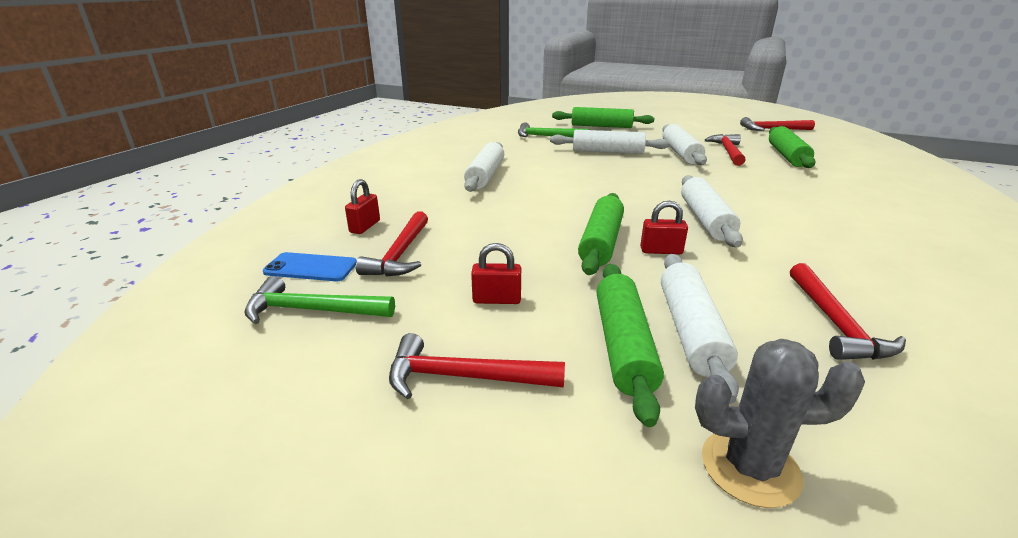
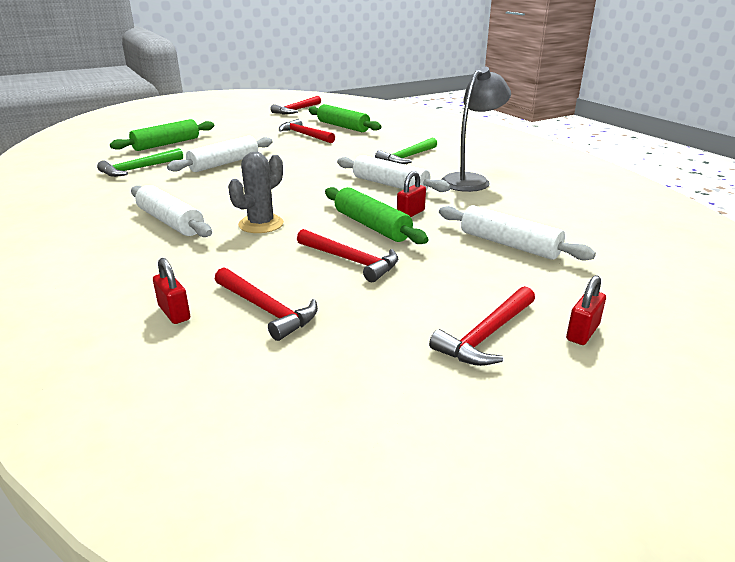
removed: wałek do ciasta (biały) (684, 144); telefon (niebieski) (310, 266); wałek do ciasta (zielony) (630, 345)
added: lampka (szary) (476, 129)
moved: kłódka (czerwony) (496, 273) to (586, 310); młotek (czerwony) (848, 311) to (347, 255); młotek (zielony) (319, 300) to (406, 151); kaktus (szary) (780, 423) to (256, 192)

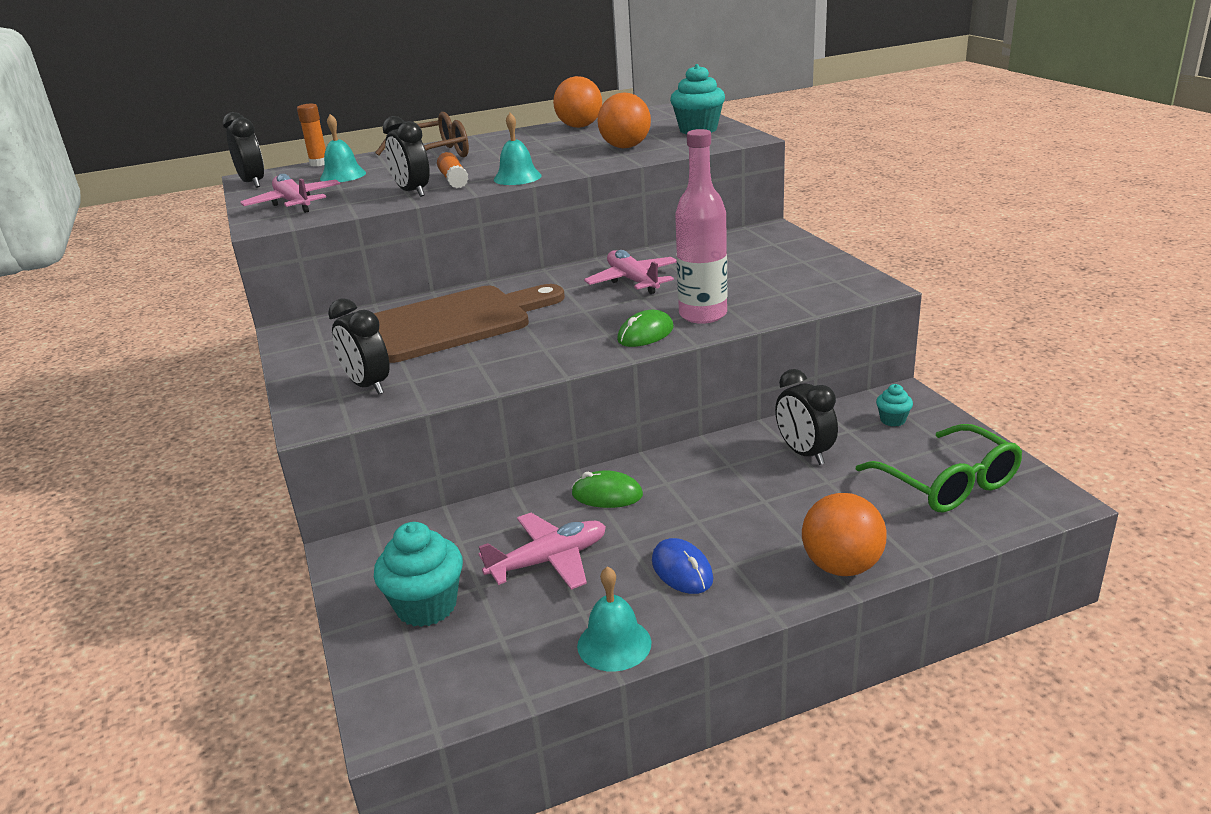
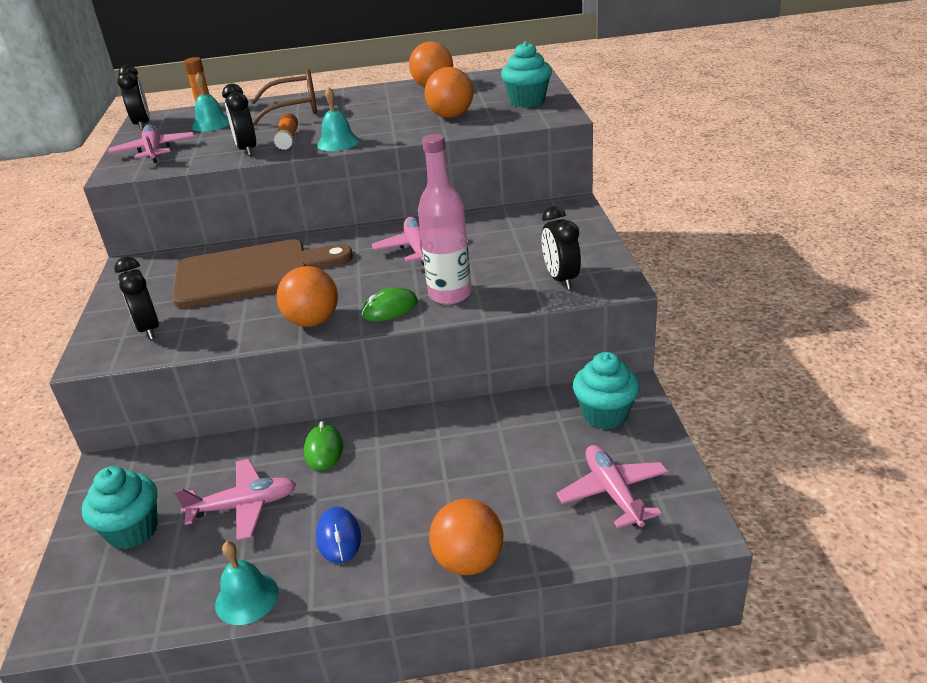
added: piłka (pomarańczowy) (307, 296)
moved: budzik (czarny) (806, 417) to (561, 247)
replaced: okulary (zielony) (939, 468) to samolot (różowy) (612, 486)
turned: myszka (zielony) (607, 489) = (323, 445) 60 degrees clockwise
resized: muffinka (turkusowy) (894, 405) = (606, 390) x1.97

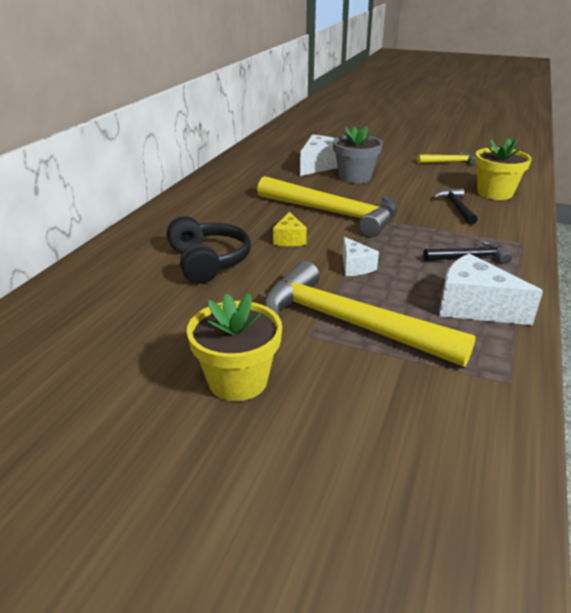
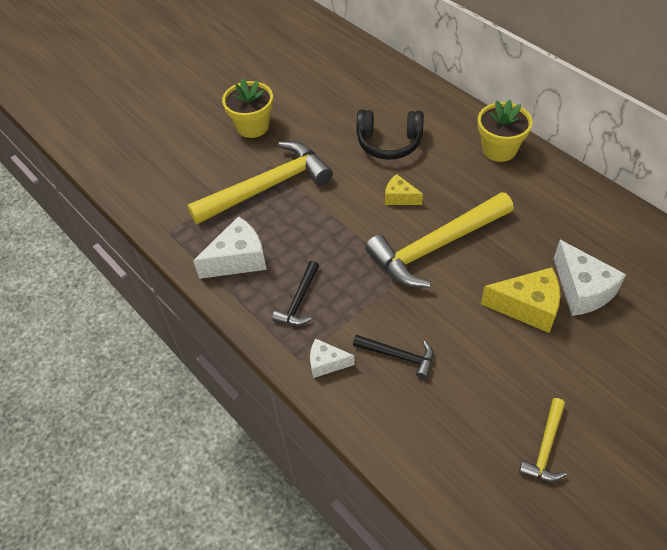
moved: doniczka (żółty) (503, 169) to (505, 130); ser (biały) (361, 256) to (332, 358)
replaced: doniczka (szary) (358, 155) to ser (żółty) (520, 300)

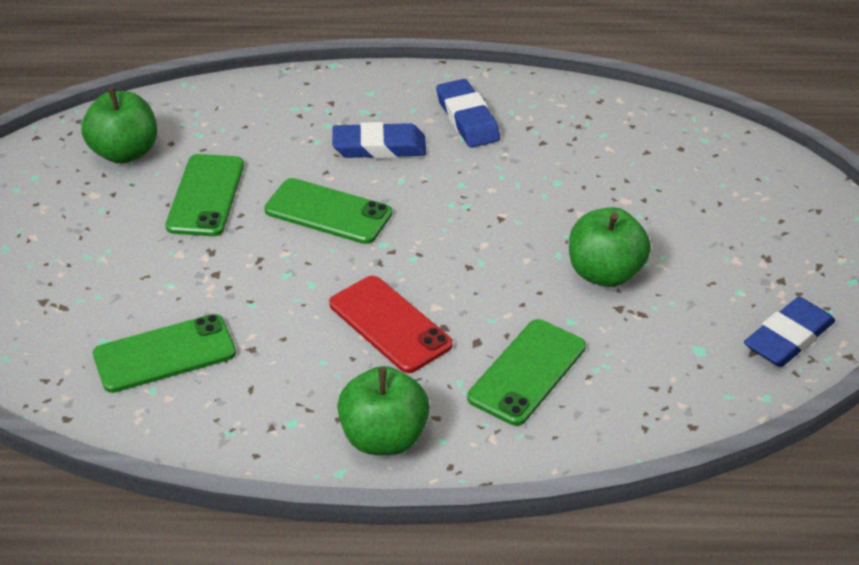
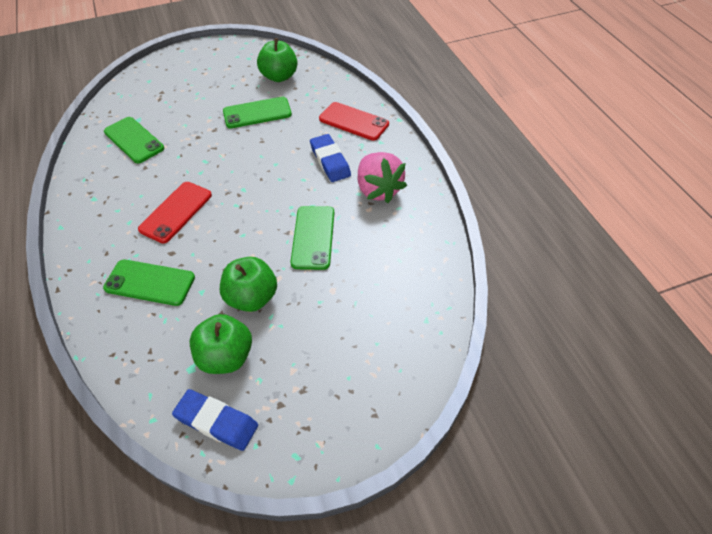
added: telefon (czerwony) (354, 121)
moved: telefon (zielony) (328, 211) to (312, 238); jabłko (zielony) (383, 410) to (221, 344)
replaced: gumka do mazania (niebieski) (468, 113) to truskawka (różowy) (382, 177)

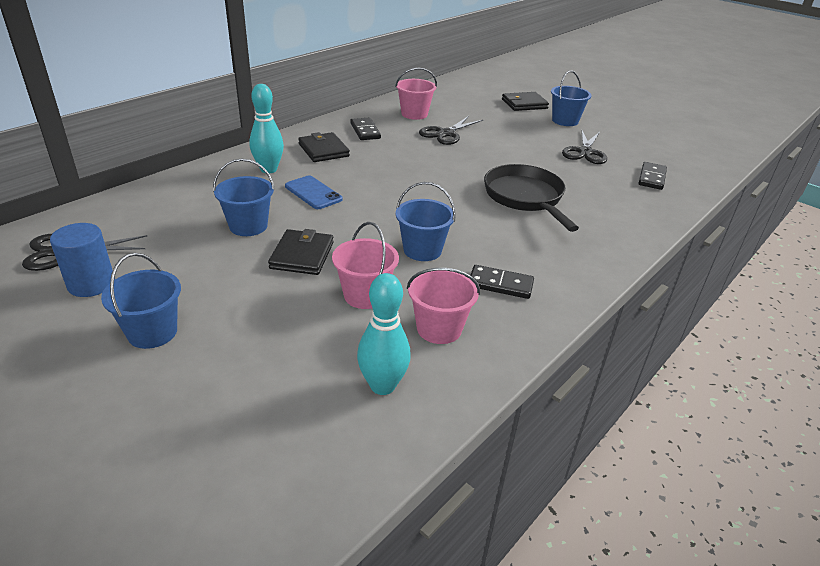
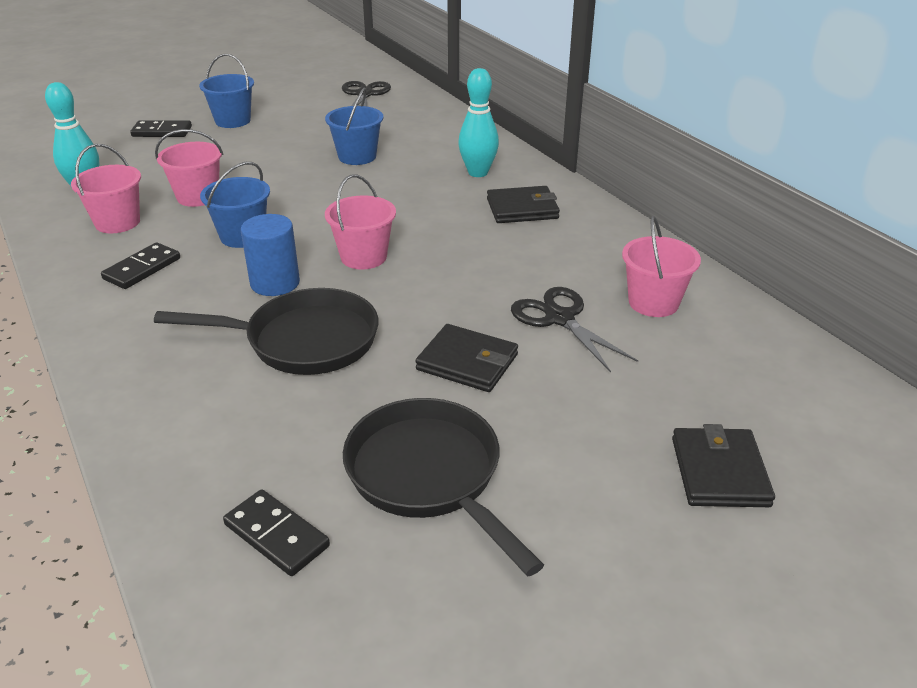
removed: wiadro (niebieski) (571, 98); telefon (niebieski) (314, 192)
added: wiadro (różowy) (360, 222)
moved: kostka domina (czarny) (365, 129) to (161, 128); walec (niebieski) (82, 260) to (270, 255); portfel (czarny) (301, 252) to (466, 358)
replaced: nożyczki (czarny) (584, 147) to patelnia (czarny) (443, 487)

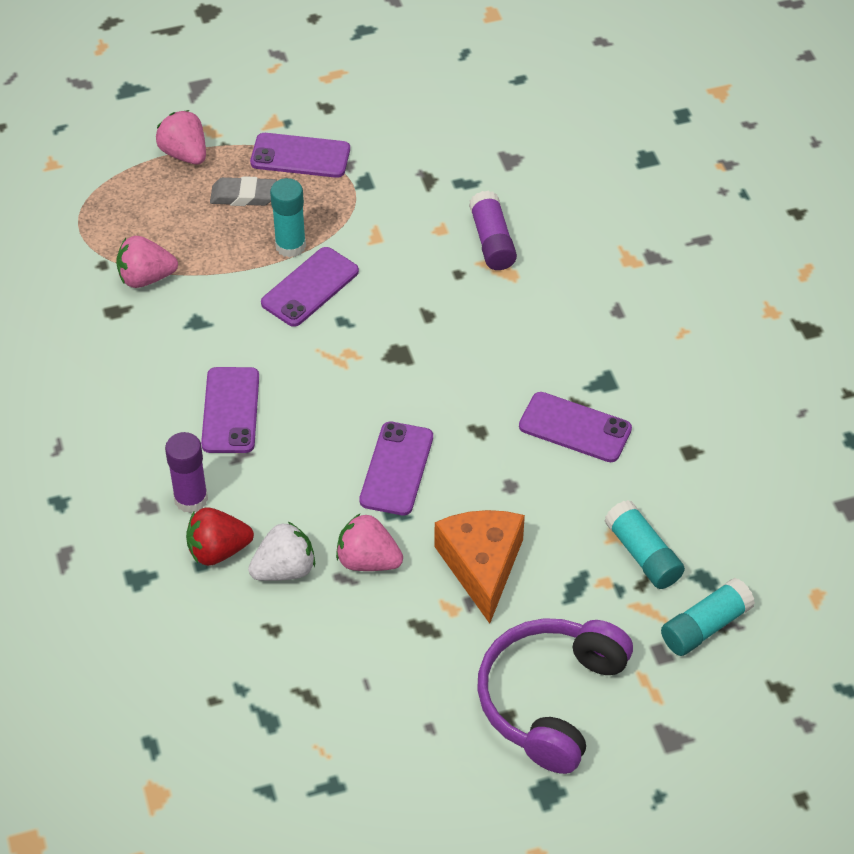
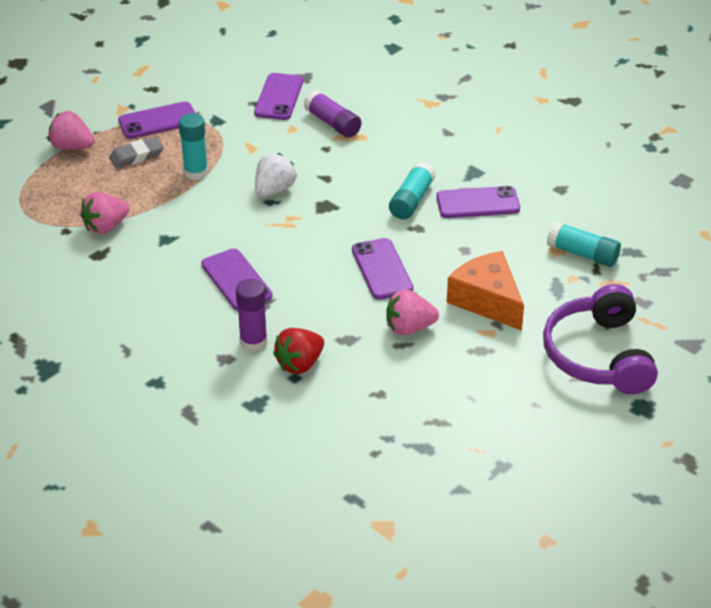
moved: telefon (fioletowy) (310, 287) to (278, 96); truskawka (biały) (281, 551) to (276, 175); klej w sztyfcie (turkusowy) (708, 617) to (412, 190)

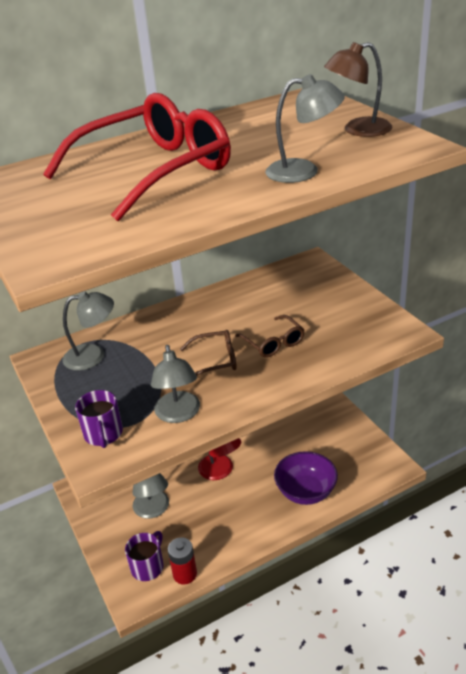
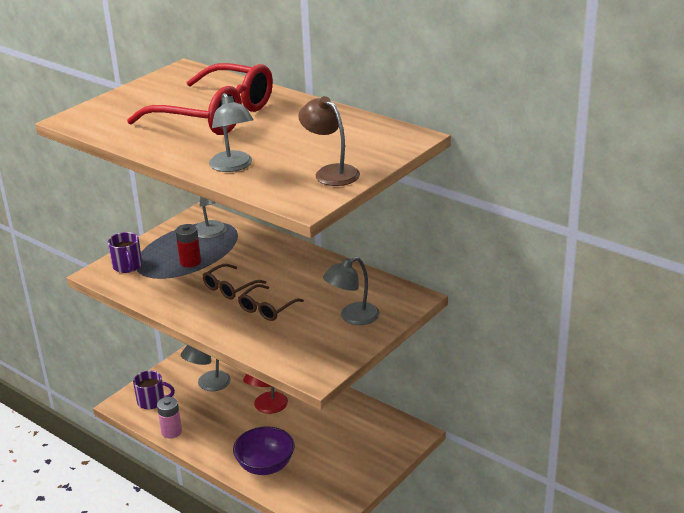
added: bateria (różowy) (169, 418)
moved: lampka (szary) (175, 384) to (351, 291); bateria (czerwony) (182, 561) to (188, 245)
turned: okulary (brązowy) (208, 353) = (234, 281) 75 degrees clockwise; kubek (fioletowy) (99, 419) = (125, 252) 75 degrees counterclockwise

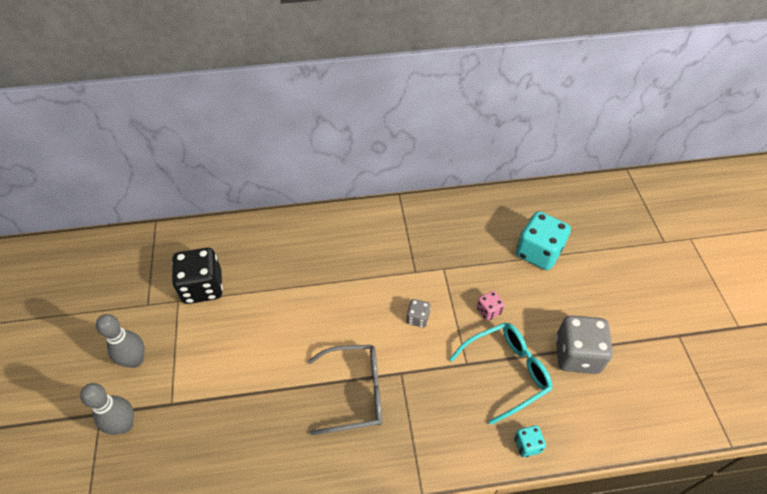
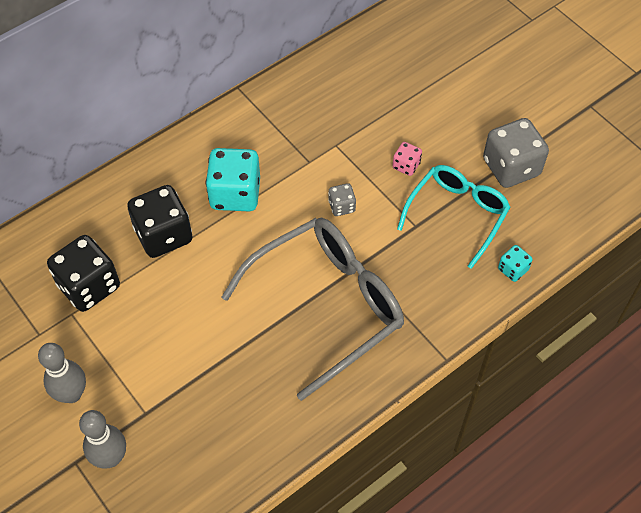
added: kostka do gry (czarny) (160, 221)
moved: kostka do gry (turkusowy) (543, 240) to (233, 179)
resized: okulary (szary) (345, 390) = (313, 309) x1.57

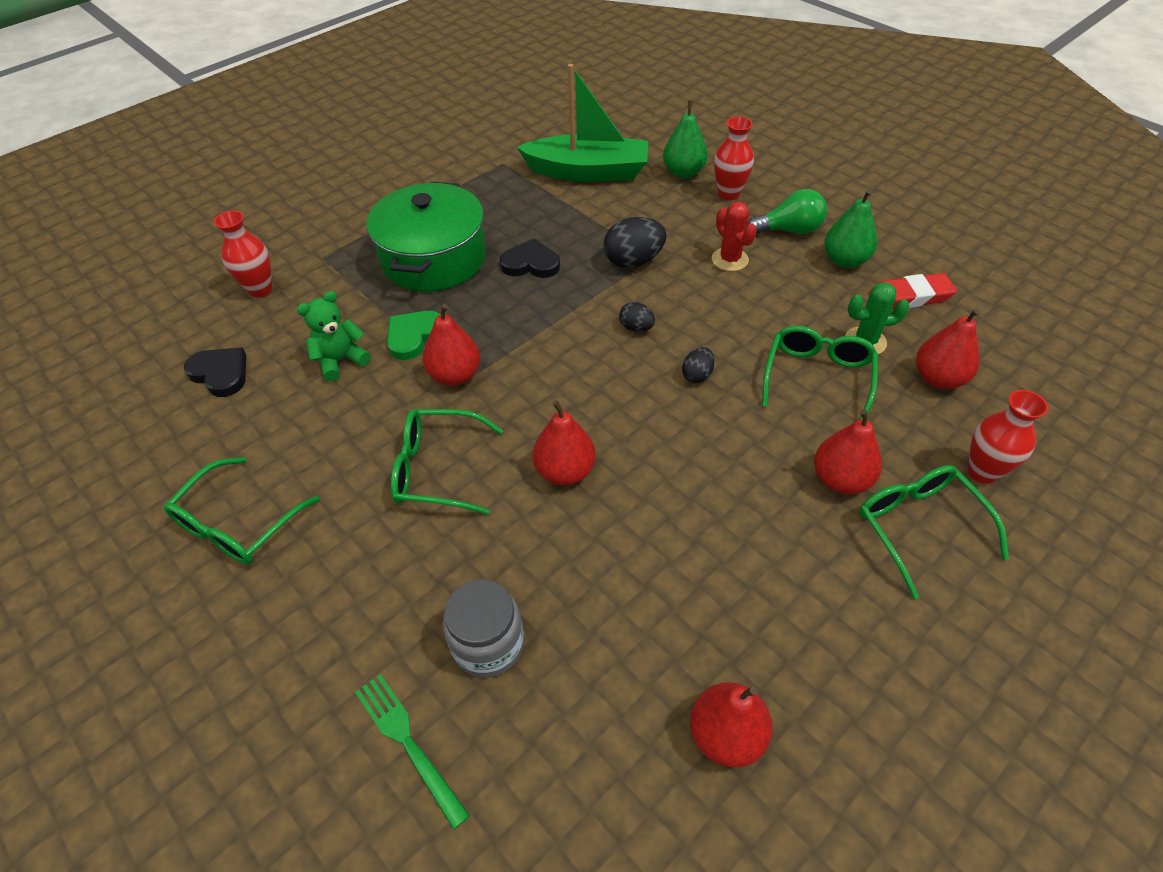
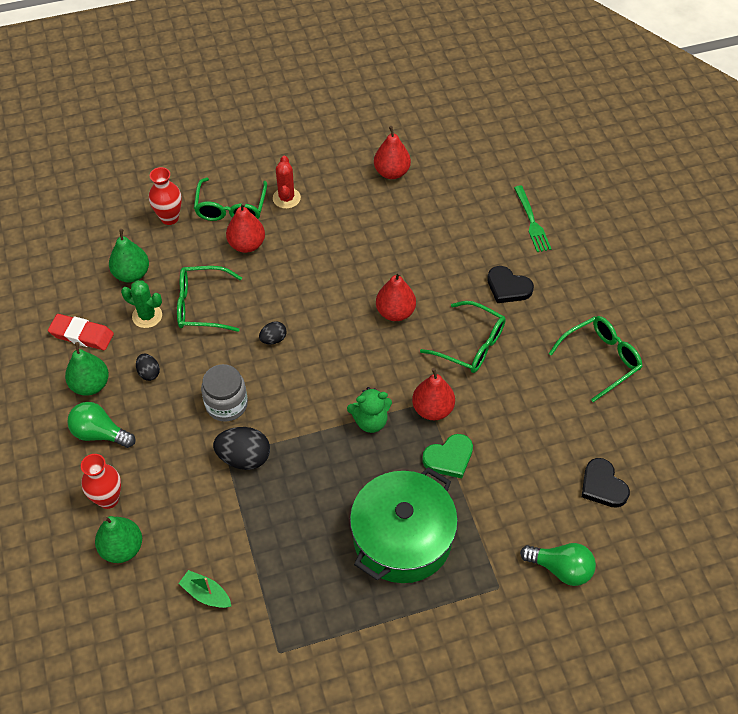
moved: kaktus (czerwony) (734, 236) to (287, 182); serce (czarny) (530, 258) to (510, 284); miś (zielony) (334, 336) to (369, 410); jajko (czarny) (637, 317) to (148, 367); słoik (szary) (483, 628) to (224, 392)
replaced: wazon (czerwony) (243, 254) to żarówka (zielony) (558, 564)
recoloured: gruszka (czerwony) (948, 348) to gruszka (zielony) (129, 255)
turned: okulary (zielony) (820, 372) = (209, 299) 45 degrees clockwise
resized: łódka (zielony) (582, 123) = (204, 589) x0.42

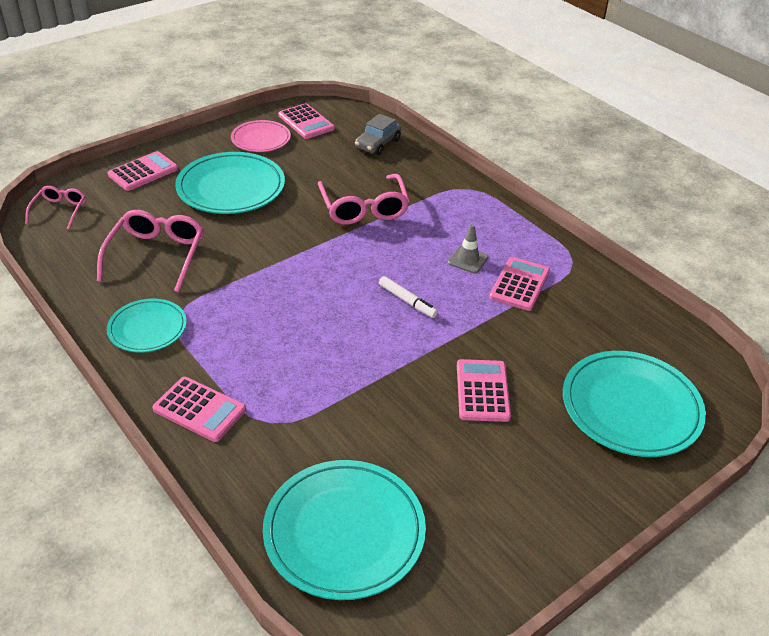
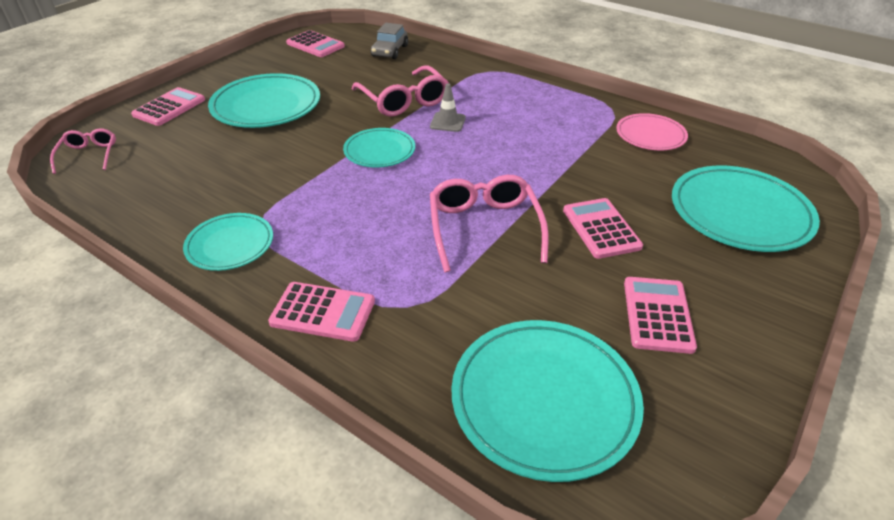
removed: flamaster (biały) (408, 297)
added: talerz (turkusowy) (379, 148)
moved: talerz (różowy) (261, 136) to (652, 131); okulary (różowy) (150, 251) to (489, 224); pachołek (szary) (468, 248) to (448, 107); kalkulator (różowy) (519, 284) to (660, 315)

